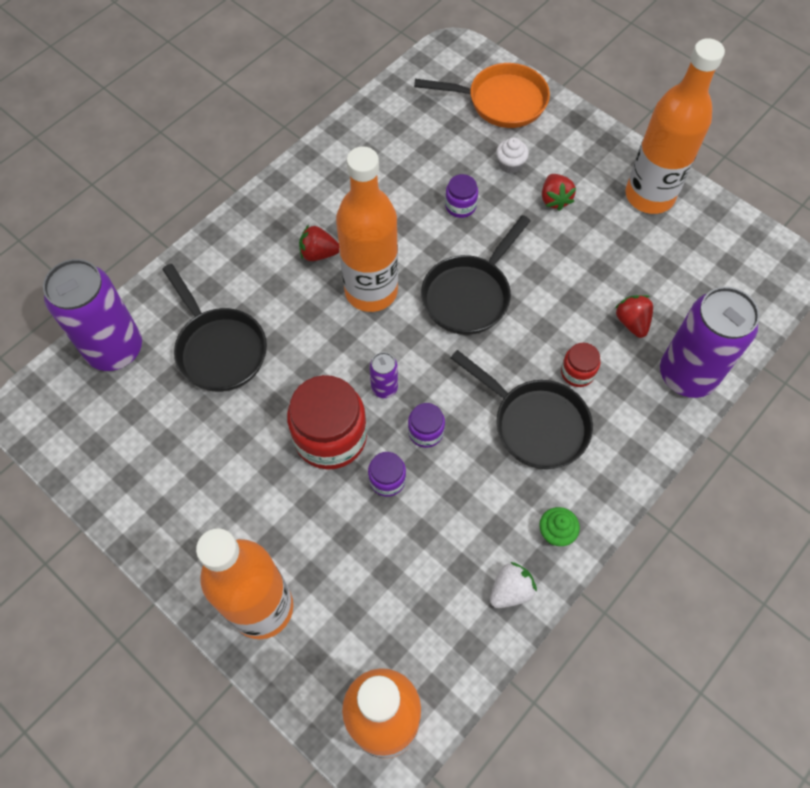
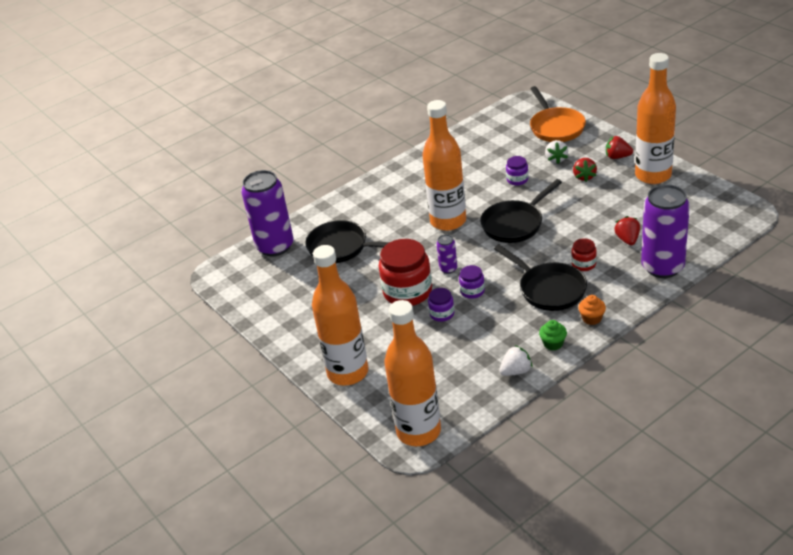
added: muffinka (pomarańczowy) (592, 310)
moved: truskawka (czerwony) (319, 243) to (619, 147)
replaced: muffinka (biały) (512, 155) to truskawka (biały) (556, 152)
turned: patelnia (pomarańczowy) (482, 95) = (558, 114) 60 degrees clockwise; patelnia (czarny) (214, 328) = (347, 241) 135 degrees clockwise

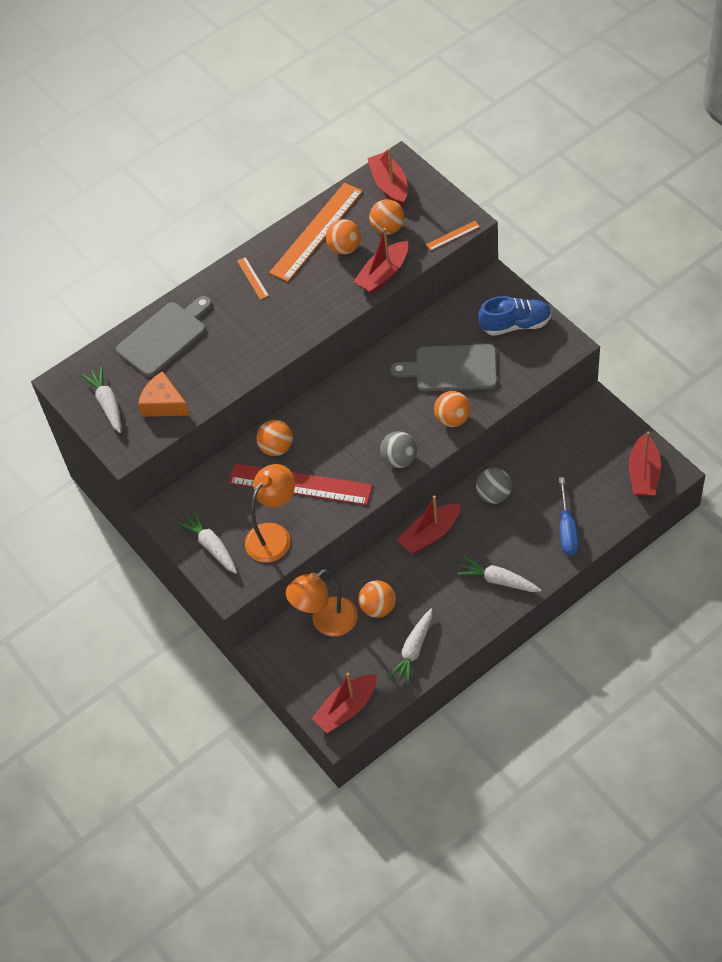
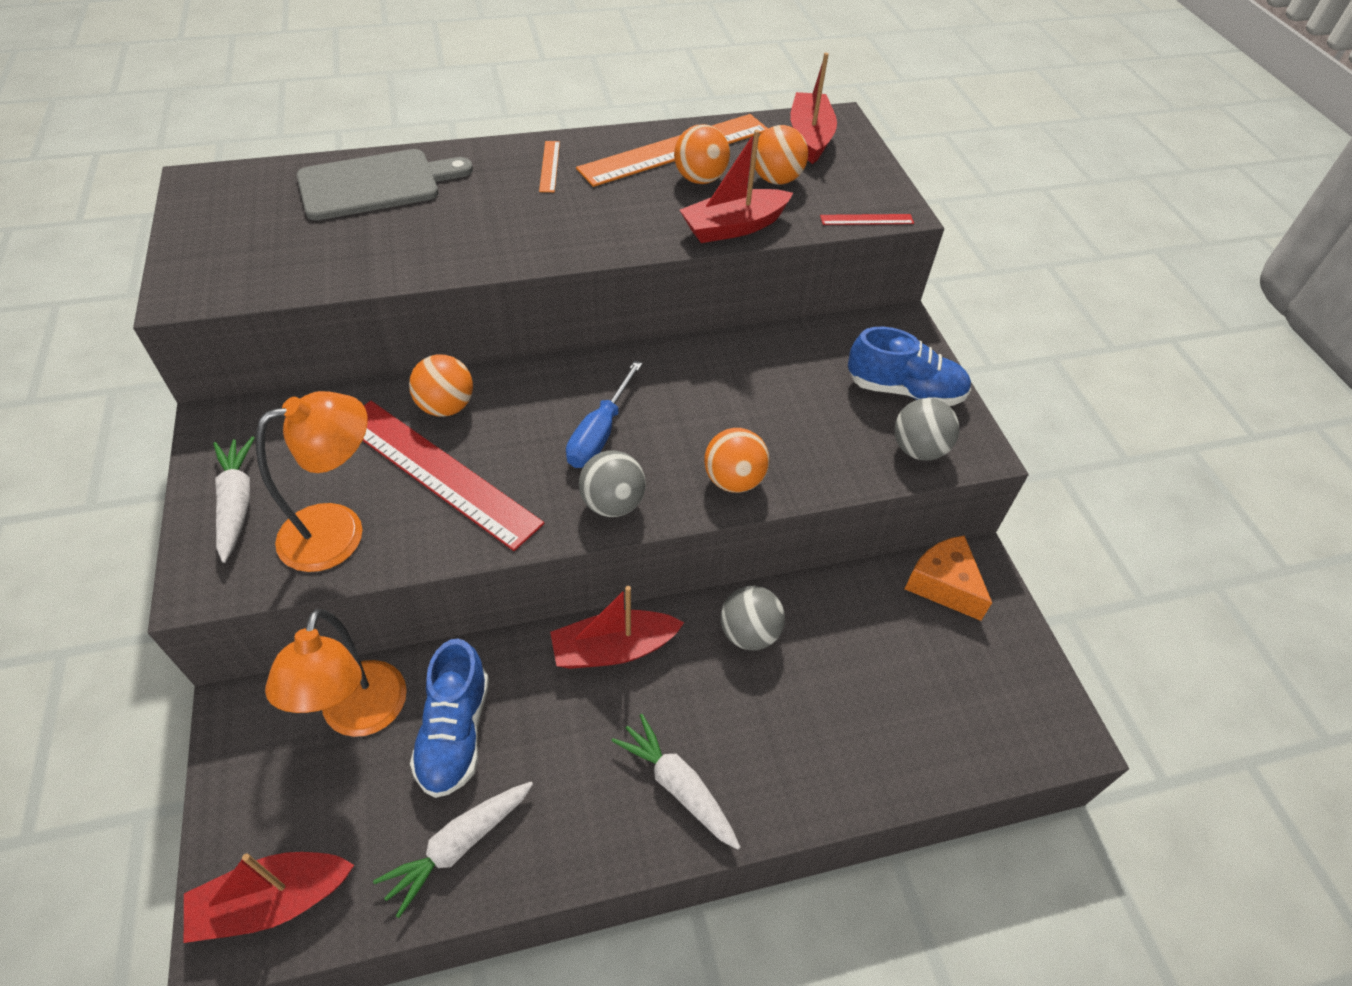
removed: deska do krojenia (szary) (443, 367); marchewka (biały) (101, 399); łódka (czerwony) (645, 464)
added: piłka (szary) (926, 429)
moved: ser (pomarańczowy) (164, 394) to (948, 578); śrubokręt (niebieski) (569, 516) to (604, 414)
replaced: piłka (pomarańczowy) (377, 599) to but (niebieski) (449, 718)
recoloured: linijka (pomarańczowy) (453, 235) to linijka (czerwony) (867, 219)
turned: lampka (pomarańczowy) (322, 602) = (336, 673) 75 degrees counterclockwise

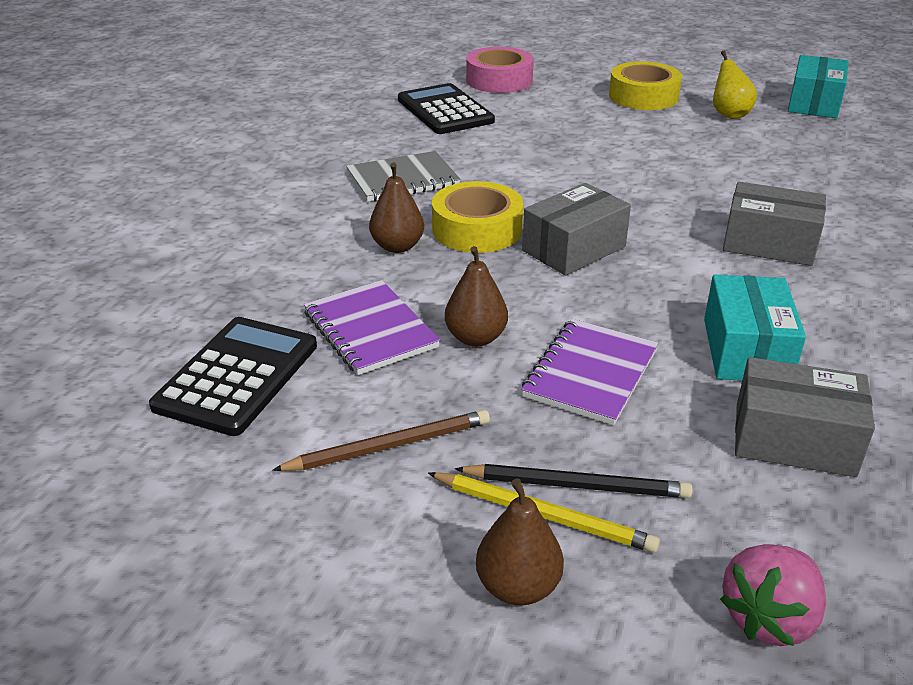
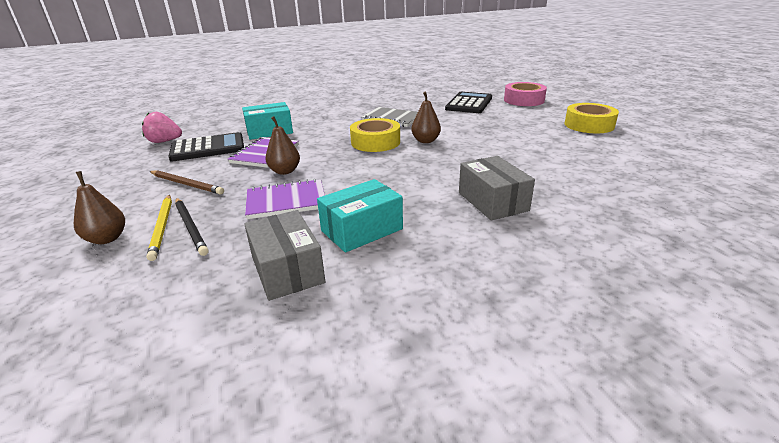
removed: gruszka (żółty) (735, 84); pudełko (szary) (576, 229)
moved: pudełko (turkusowy) (818, 86) to (267, 121); gruszka (brązowy) (396, 207) to (426, 117); truskawka (różowy) (773, 595) to (162, 127)

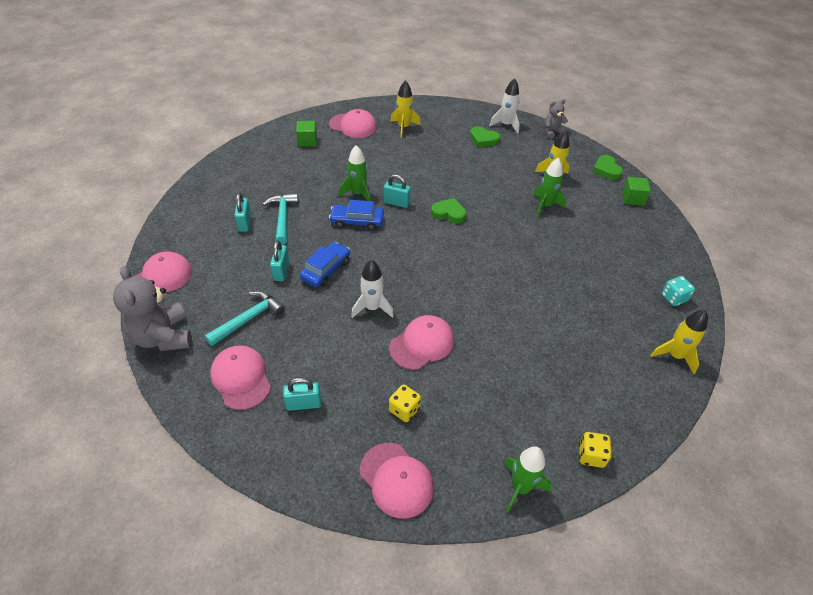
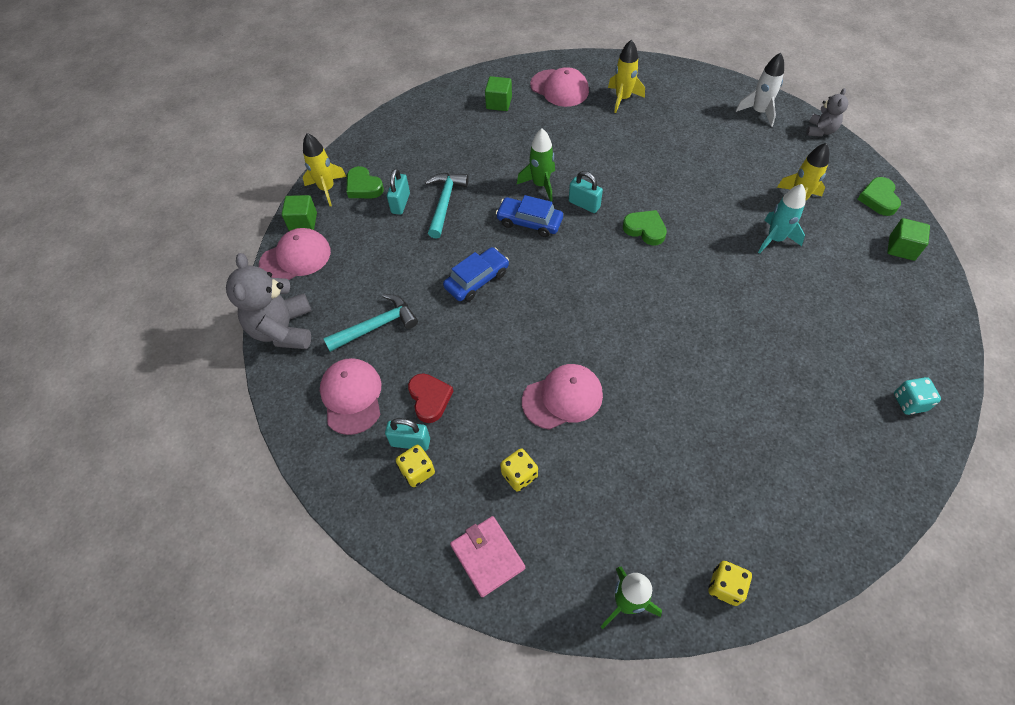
removed: kłódka (turkusowy) (279, 260); rakieta (biały) (372, 289)
added: sześcian (zielony) (299, 213); serce (czerwony) (431, 398); kostka do gry (żółty) (415, 466)
moved: serce (zielony) (485, 136) to (365, 182); rakieta (żółty) (679, 342) to (325, 169)
replaced: czapka (różowy) (397, 481) to portfel (różowy) (487, 556)
recoloured: rakieta (zielony) (549, 187) to rakieta (turkusowy) (782, 219)
turned: miś (szary) (556, 118) = (827, 112) 120 degrees clockwise

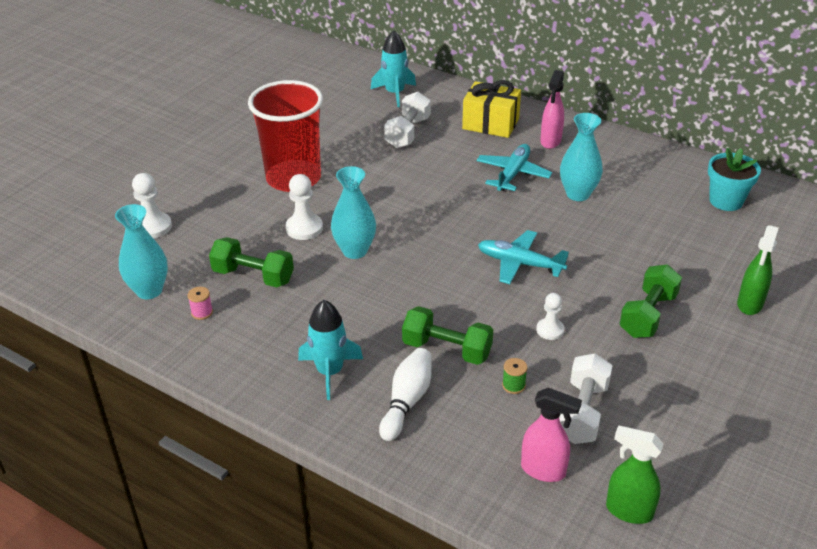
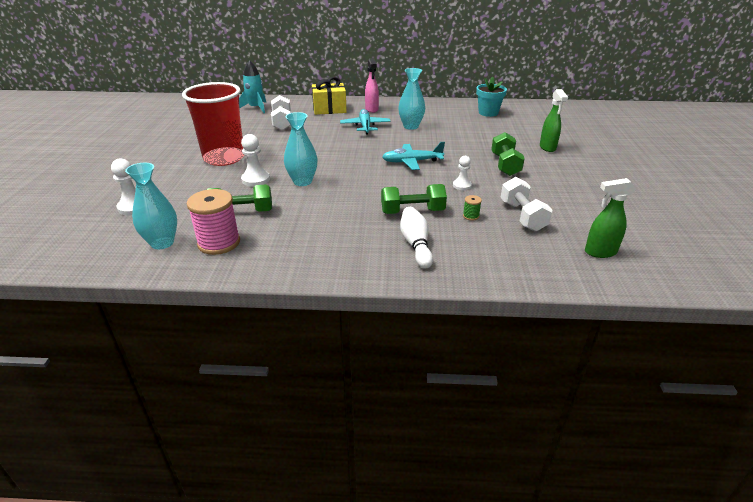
removed: rakieta (turkusowy) (330, 350); spryskiwacz (różowy) (551, 435)
resized: szpulka (różowy) (200, 303) = (213, 222) x2.35

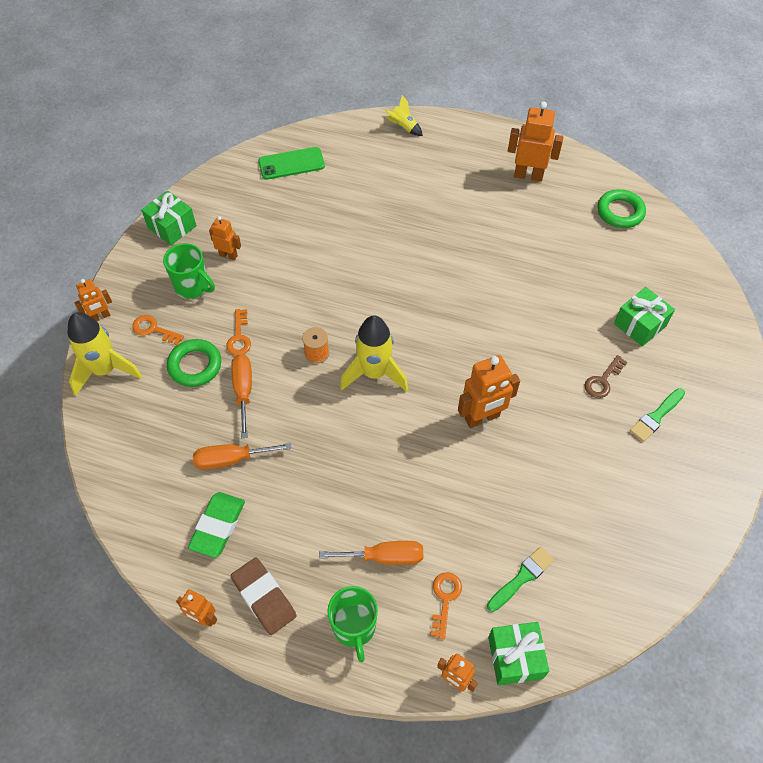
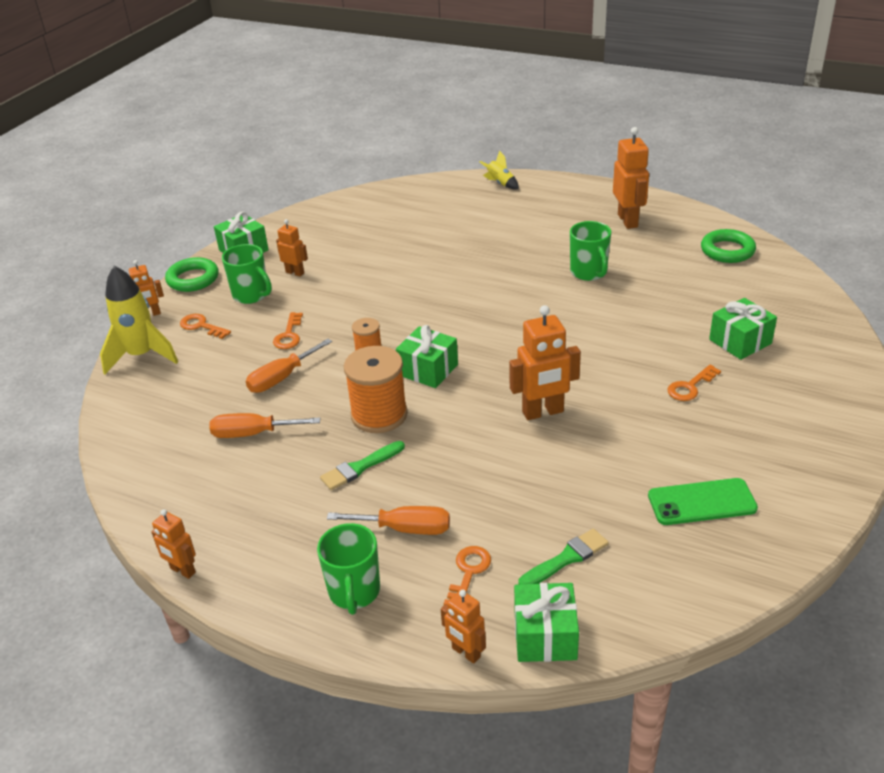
removed: gumka do mazania (zielony) (216, 525); gumka do mazania (brązowy) (263, 596)
added: kubek (zielony) (590, 251); szpulka (pomarańczowy) (376, 389)
moved: telefon (zielony) (291, 163) to (703, 501); pierścień (zielony) (194, 363) to (192, 274); pędzel (zielony) (657, 415) to (362, 465)
replaced: rakieta (żółty) (374, 353) to prezent (zielony) (427, 356)
recoloured: klucz (brązowy) (605, 376) to klucz (pomarańczowy) (694, 383)
turned: robot (pomarańczowy) (535, 141) = (631, 178) 60 degrees clockwise; śrubokręt (pomarańczowy) (241, 396) = (289, 366) 135 degrees counterclockwise

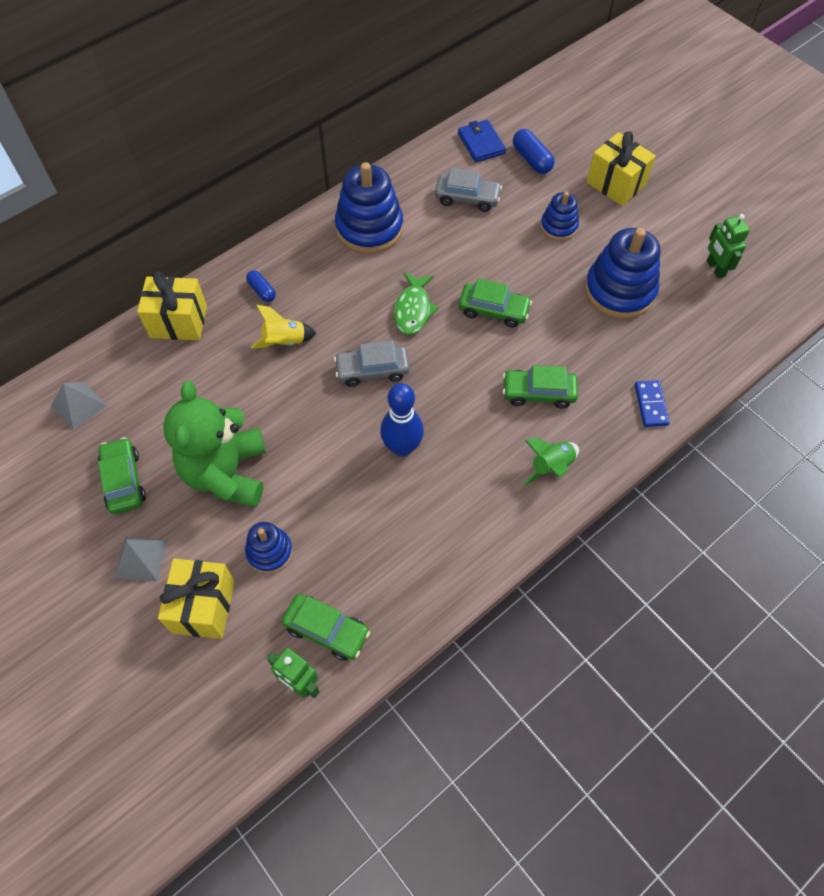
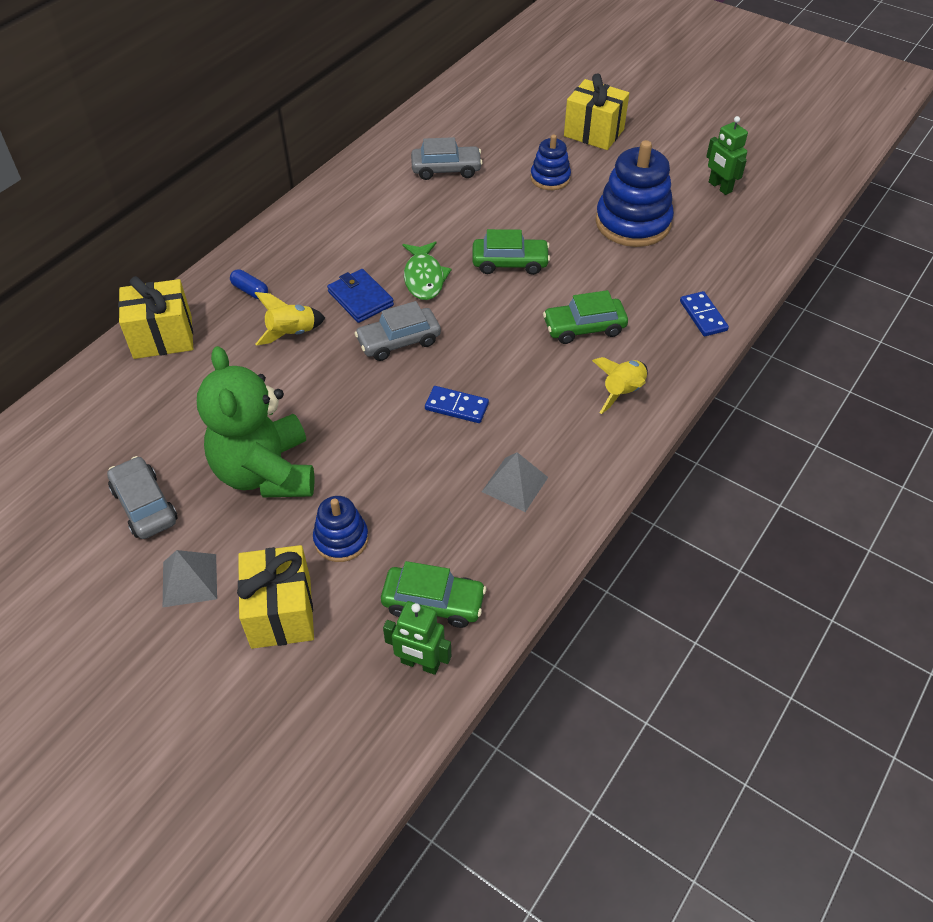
removed: kapsułka (niebieski) (533, 151); zabawka nakładanka (niebieski) (369, 208)
moved: portfel (niebieski) (482, 141) to (360, 296); piramida (szary) (79, 406) to (515, 482)
replaced: kręgiel (niebieski) (402, 420) to kostka domina (niebieski) (457, 404)
recoloured: samochód (zielony) (122, 475) to samochód (szary) (142, 497); rakieta (zielony) (551, 462) to rakieta (żółty) (620, 385)

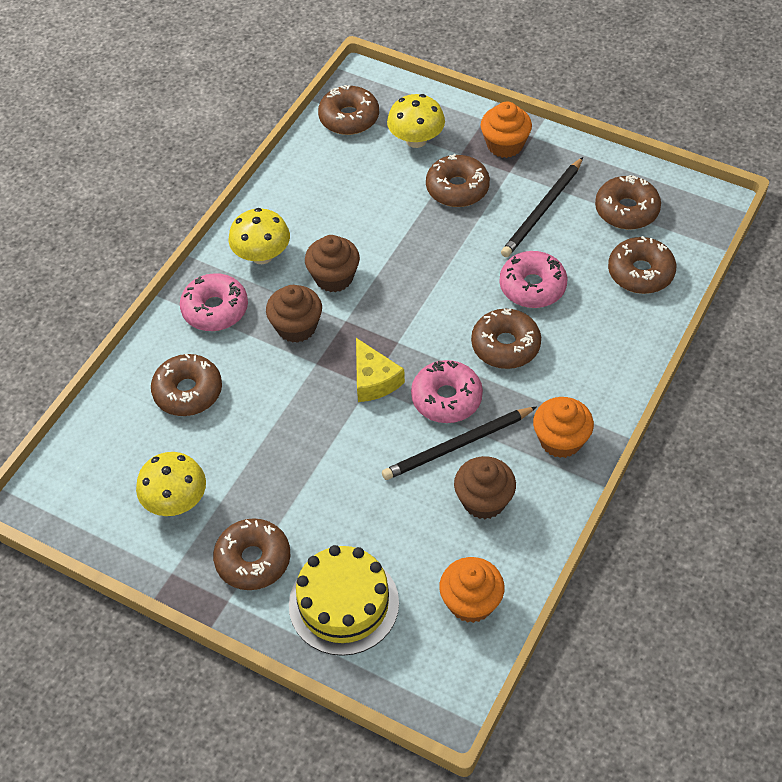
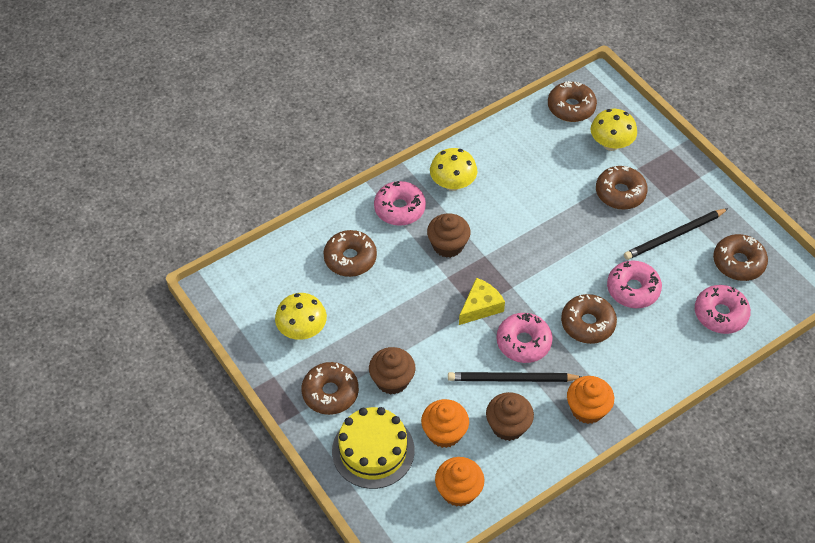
moved: muffinka (pomarańczowy) (506, 129) to (445, 423); muffinka (brązowy) (332, 263) to (392, 371)
recoloured: donut (brązowy) (642, 265) to donut (różowy) (723, 309)
turned: ser (żółty) (380, 370) = (482, 301) 135 degrees counterclockwise

